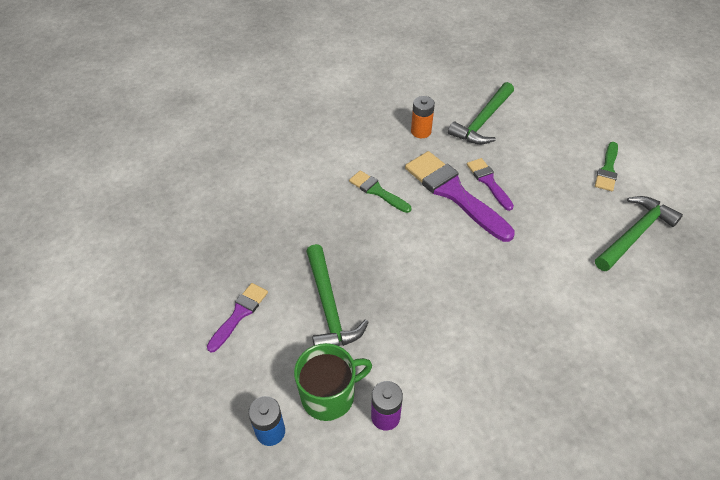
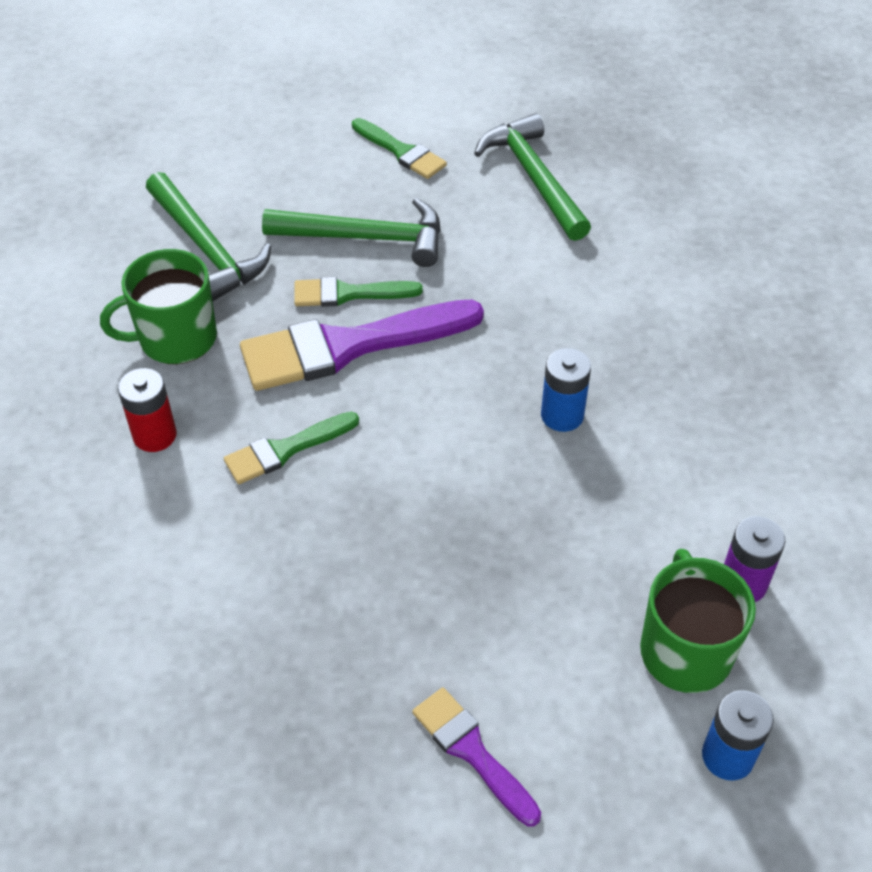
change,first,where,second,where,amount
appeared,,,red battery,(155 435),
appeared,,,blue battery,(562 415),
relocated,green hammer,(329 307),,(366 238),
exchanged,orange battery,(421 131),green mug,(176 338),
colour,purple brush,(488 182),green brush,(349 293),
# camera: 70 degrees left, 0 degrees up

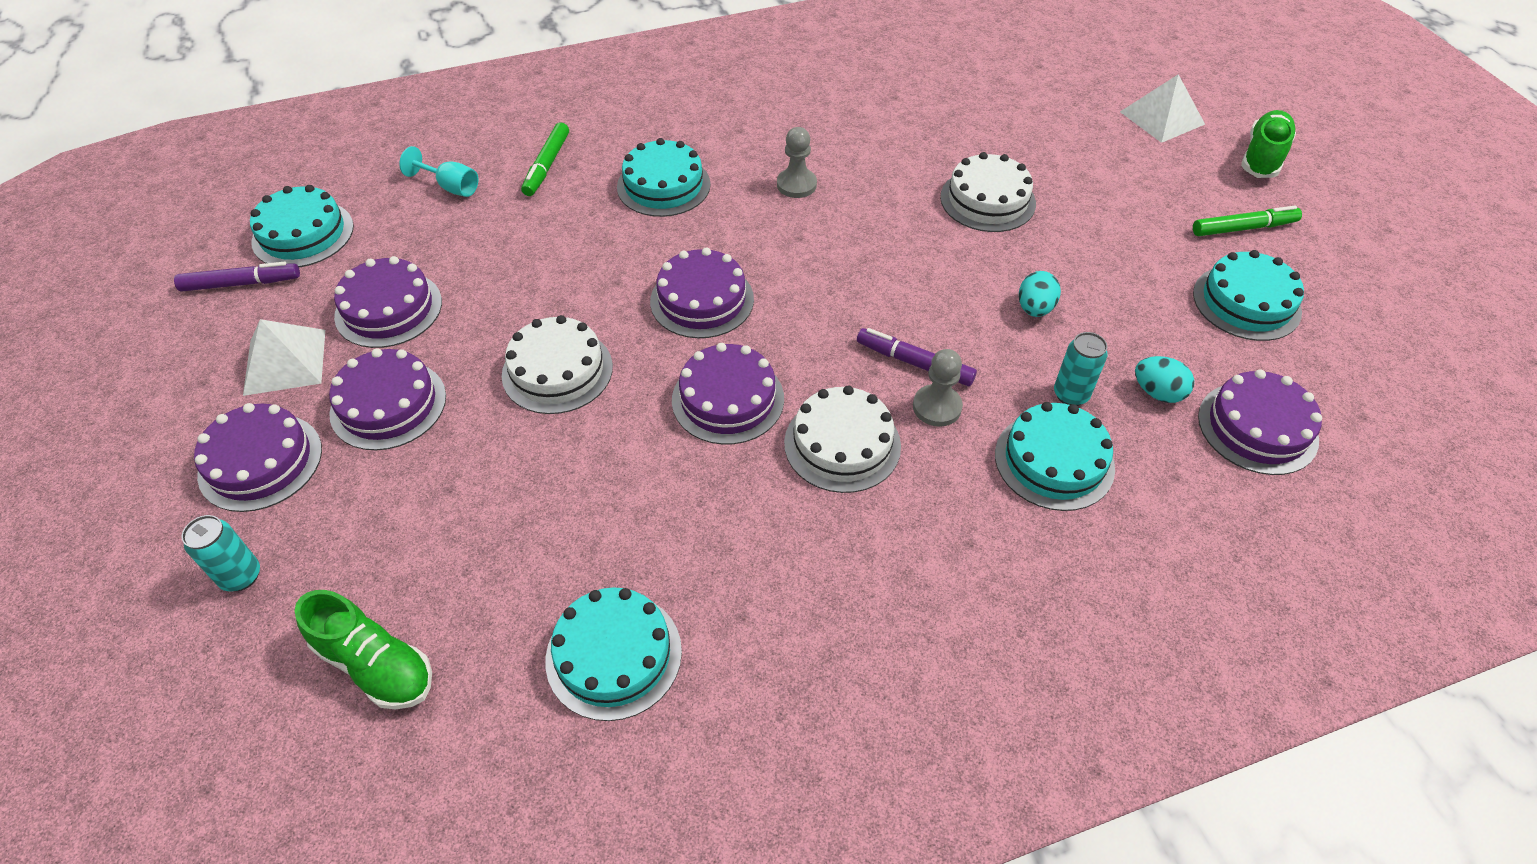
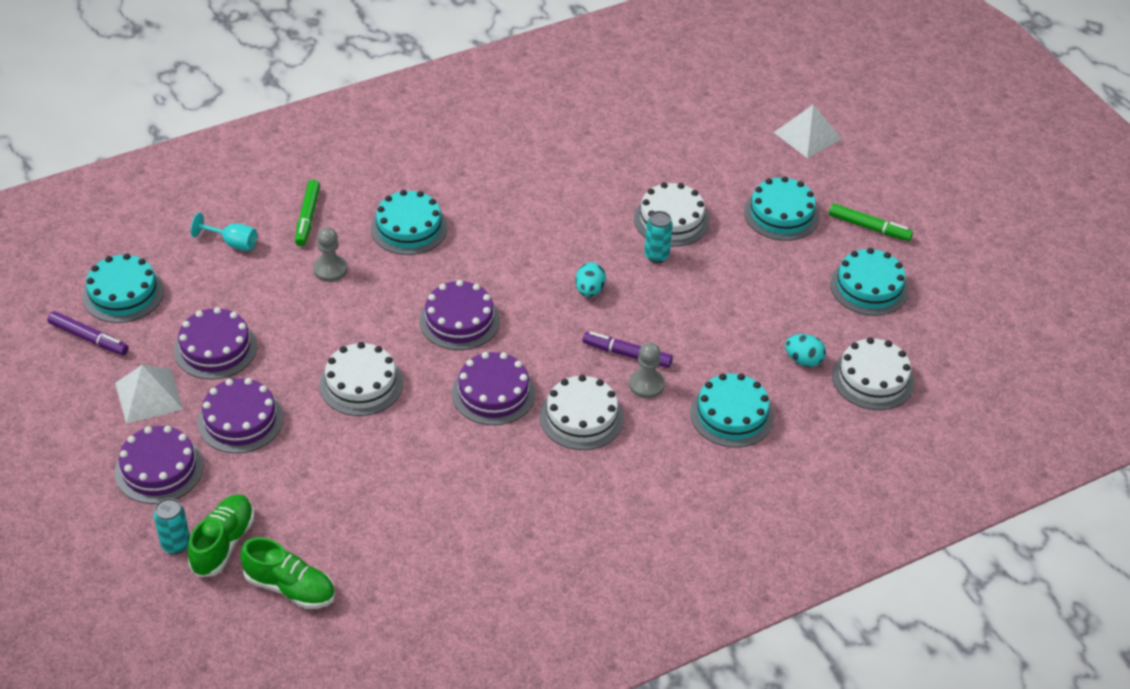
change,first,where,second,where,amount
relocated,turquoise cake,(614 655),,(781 214),
relocated,grey pawn,(796 185),,(330 269),
relocated,turquoise egg,(1034 309),,(589 290),
relocated,turquoise can,(1070 395),,(656 256),
relocated,green shoe,(1262 157),,(223 543),
colour,purple cake,(1257 427),white cake,(873 378),
spun,purple marker,(241 283),,(89 338),45 degrees clockwise
spun,green marker,(1243 228),,(869 227),45 degrees clockwise
# camera: 10 degrees left, 5 degrees down

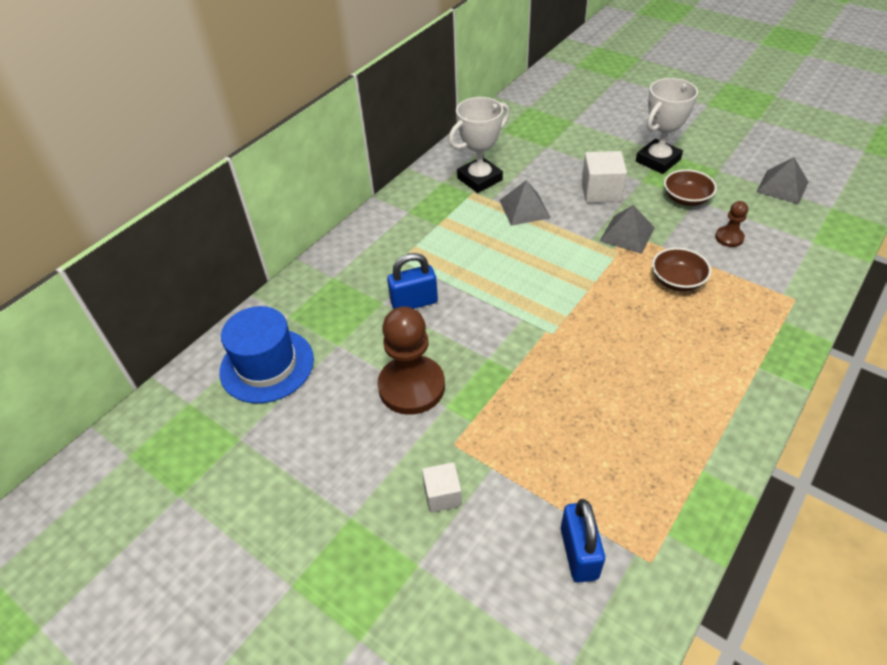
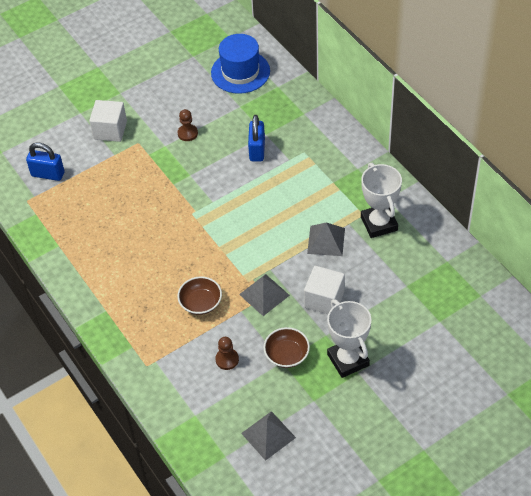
change,first,where,second,where,amount
size,brown pawn,(411 387),,(187 133),x0.48
size,white cube,(442 495),,(110 130),x1.58
# camera: 110 degrees right, 5 degrees up

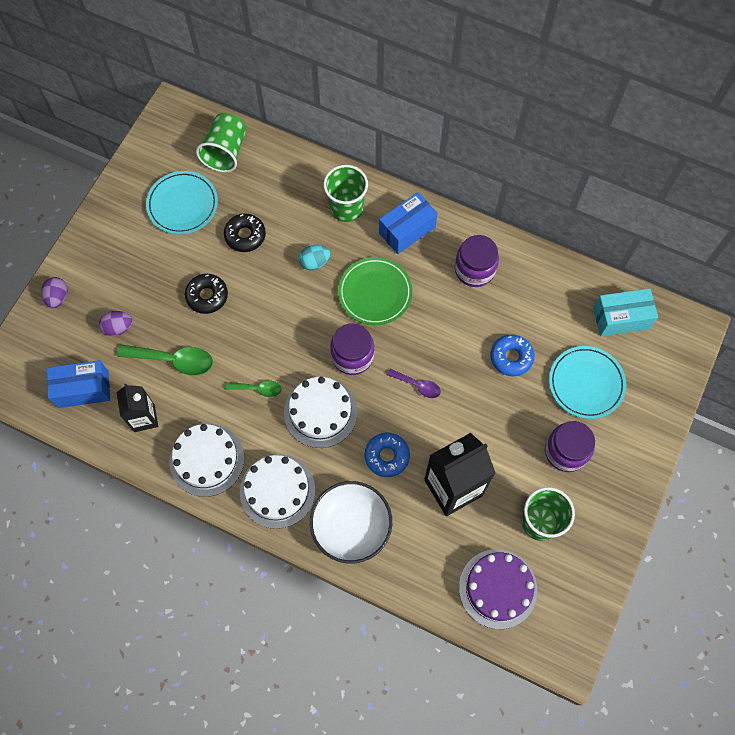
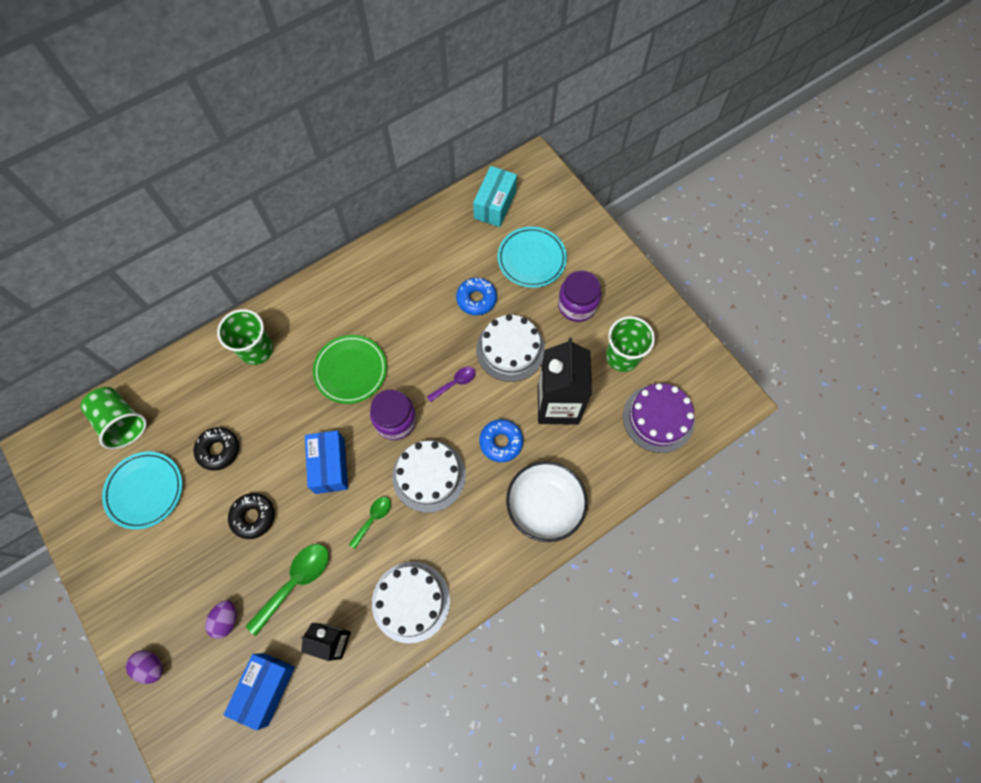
change,first,where,second,where,amount
missing,turquoise egg,(314 262),,,
missing,purple jar,(474 270),,,
relocated,white cake,(277 491),,(510 349),
relocated,blue box,(407 230),,(330 466),
# camera: 60 degrees left, 0 degrees up

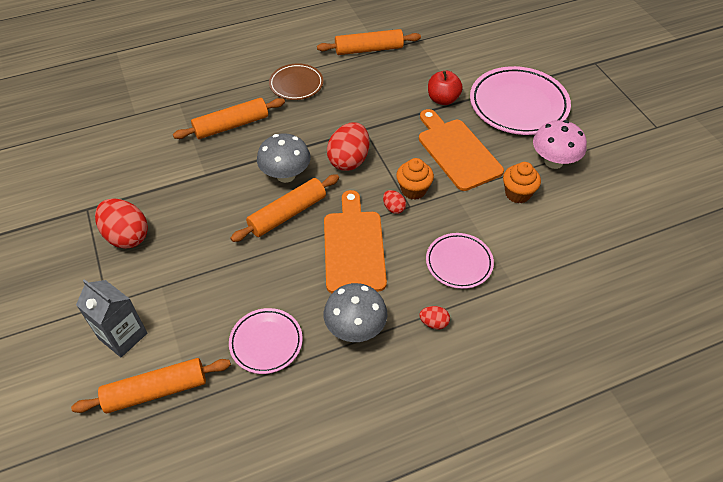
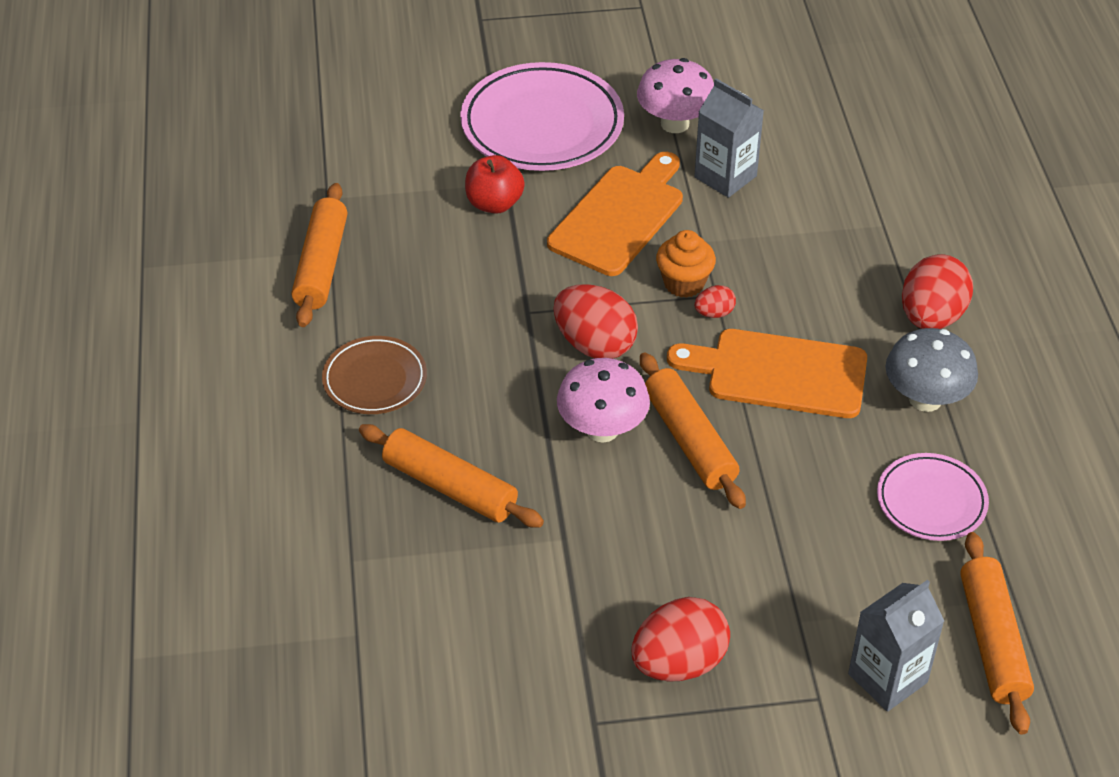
change,first,where,second,where,amount
missing,pink plate,(459 263),,,
exchanged,orange cupcake,(517 194),grey carton,(725 176),
colour,grey mushroom,(286 175),pink mushroom,(602 429),
spun,orange rolling pin,(231 125),,(449 487),45 degrees counterclockwise
spun,orange cutting board,(457 152),,(619 217),135 degrees clockwise
size,red egg,(434 323),,(931 317),x2.08
# camera: 75 degrees left, 5 degrees down

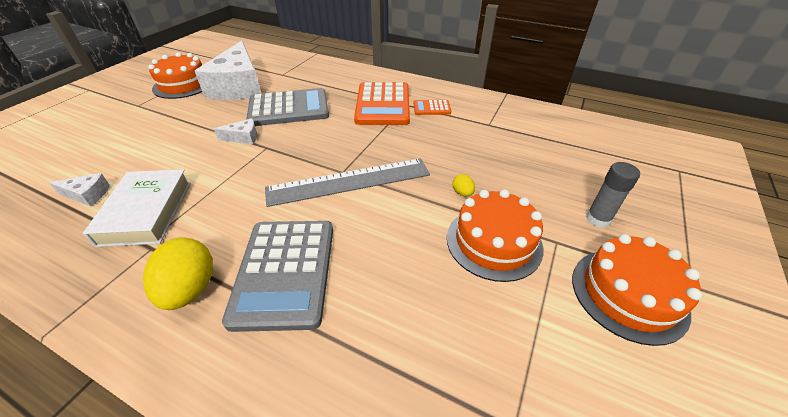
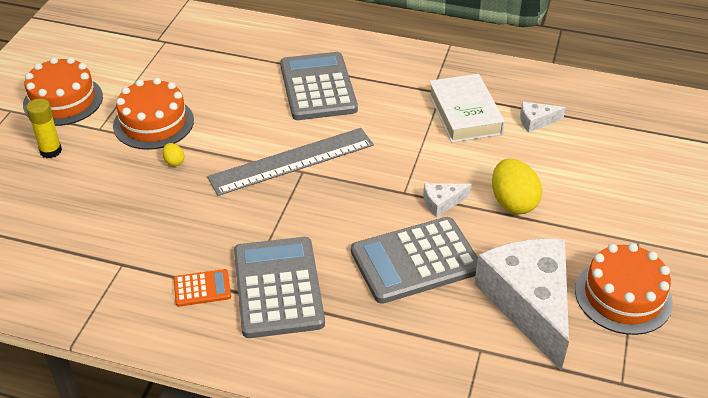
change,first,where,second,where,amount
relocated,yellow egg,(190 289),,(513 202),
colour,orange calculator,(383 104),grey calculator,(278 287),
colour,grey glue stick,(598 219),yellow glue stick,(51 151),
# camera: 170 degrees right, 0 degrees up

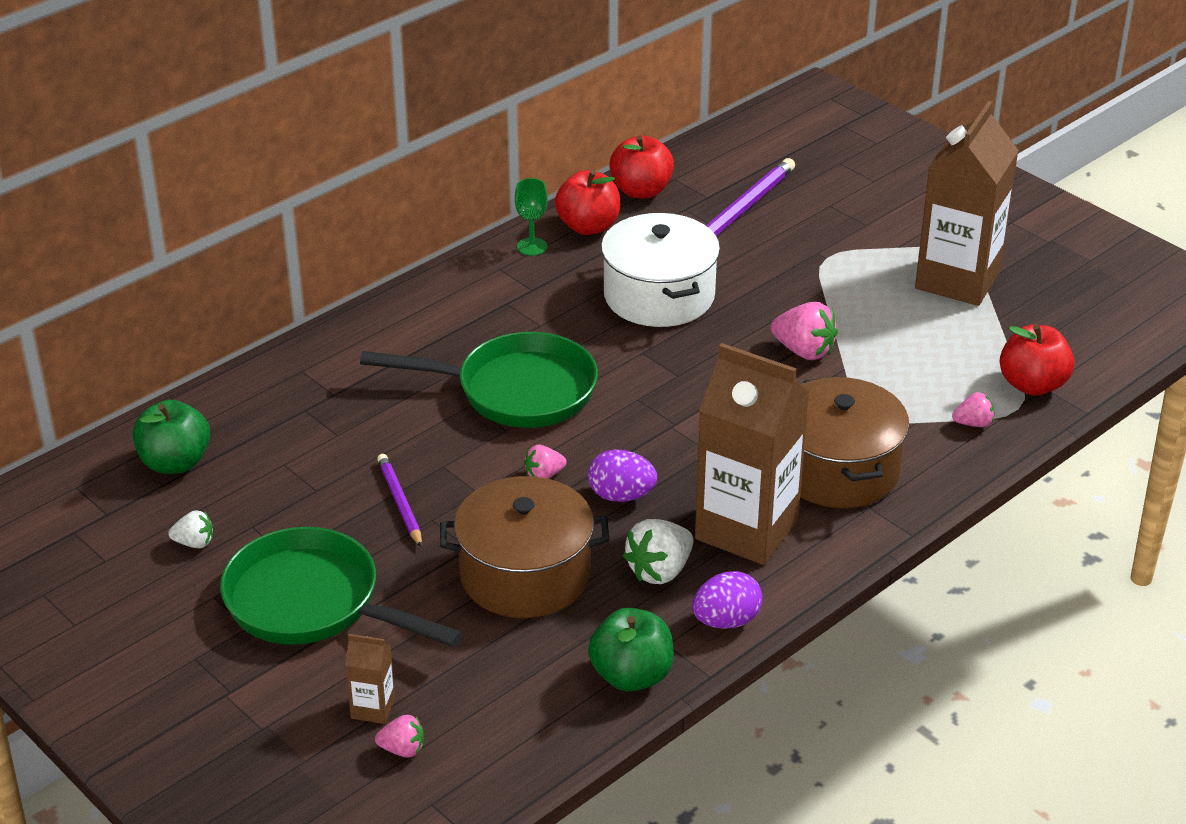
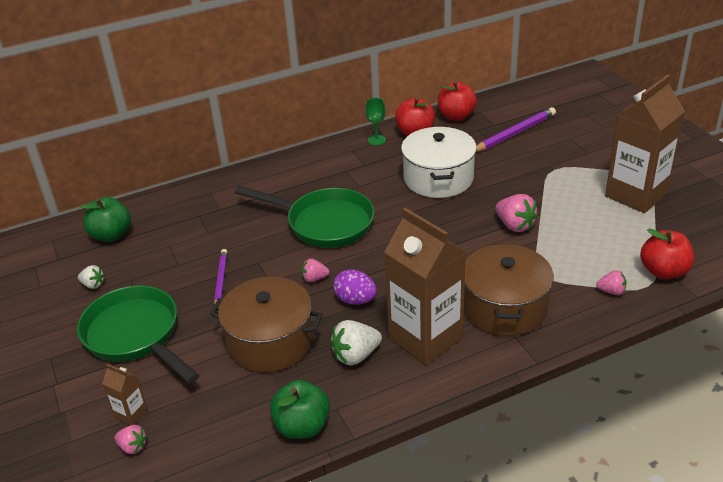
change,first,where,second,where,amount
missing,purple egg,(726 621),,,
# camera: 20 degrees right, 0 degrees up

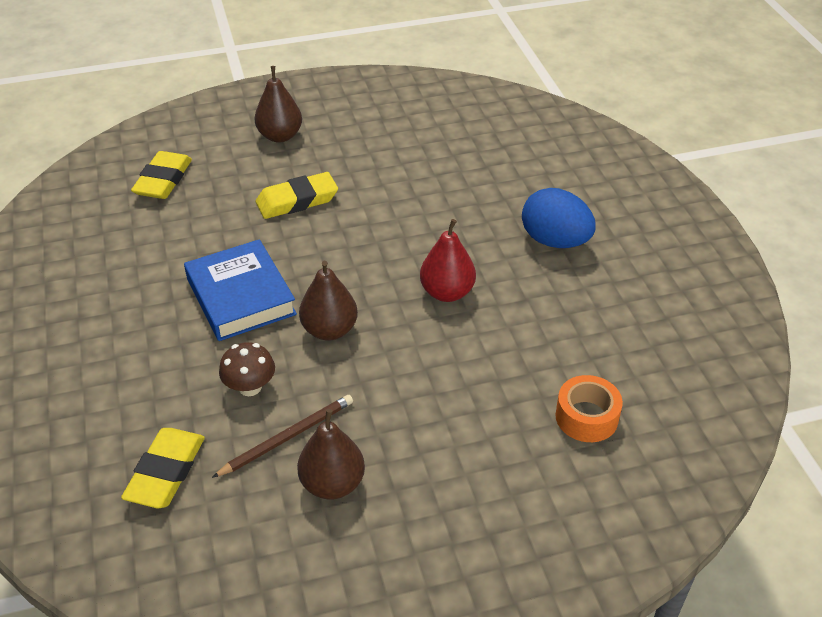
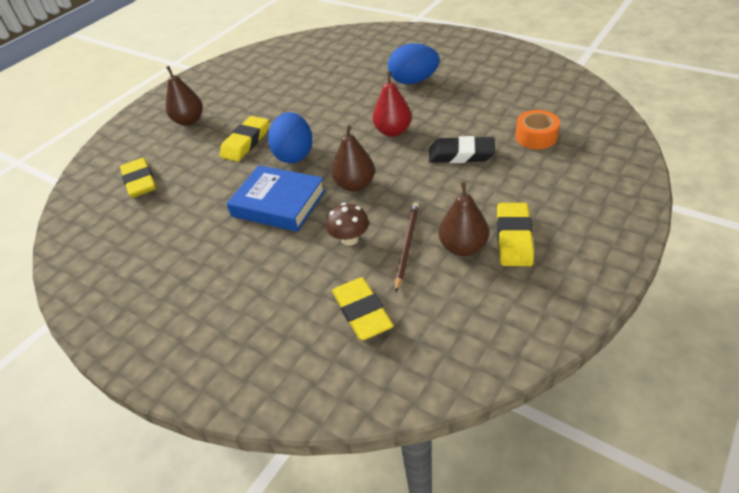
change,first,where,second,where,amount
appeared,,,blue egg,(294 155),
appeared,,,black eraser,(461 154),
appeared,,,yellow eraser,(514 238),
# camera: 35 degrees left, 0 degrees up

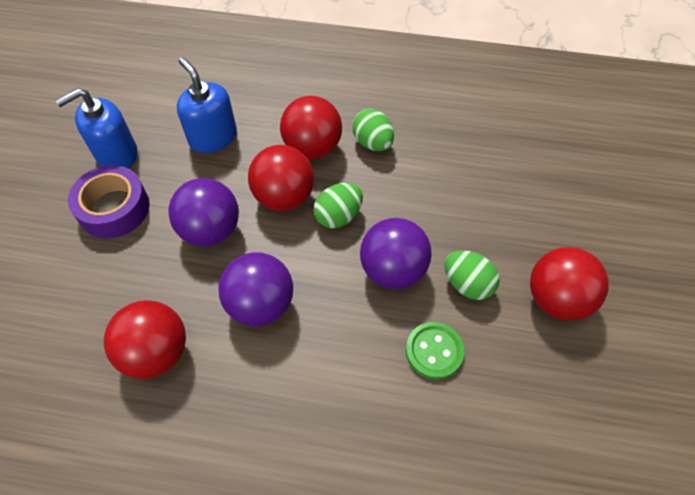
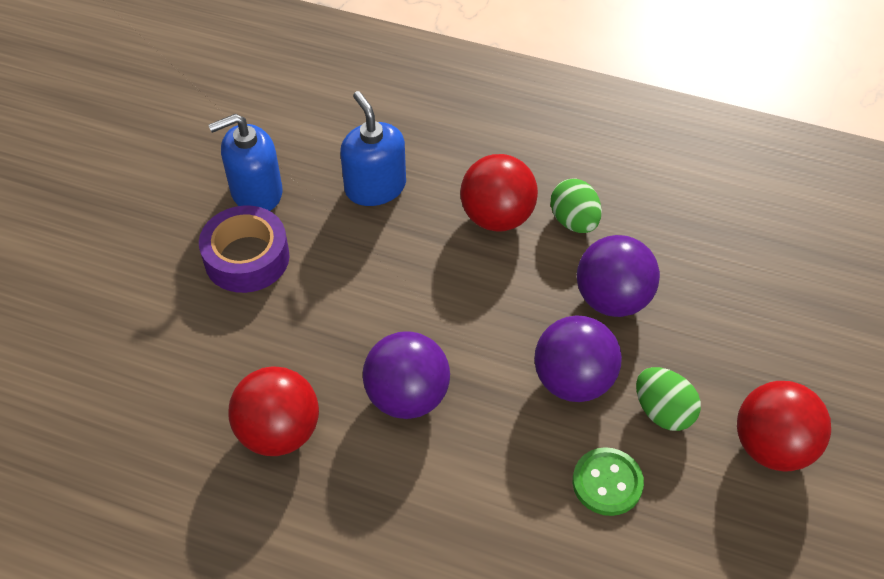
change,first,where,second,where,amount
missing,red ball,(284 197),,,
missing,green egg,(338 216),,,
relocated,purple ball,(211 230),,(612 299),
# camera: 10 degrees right, 5 degrees down

